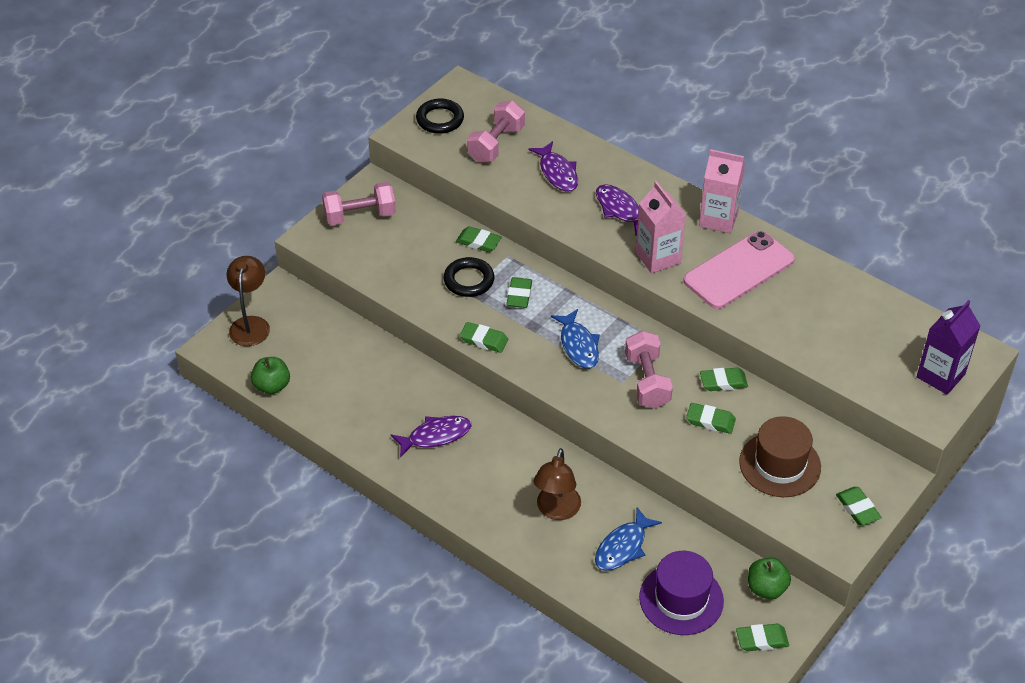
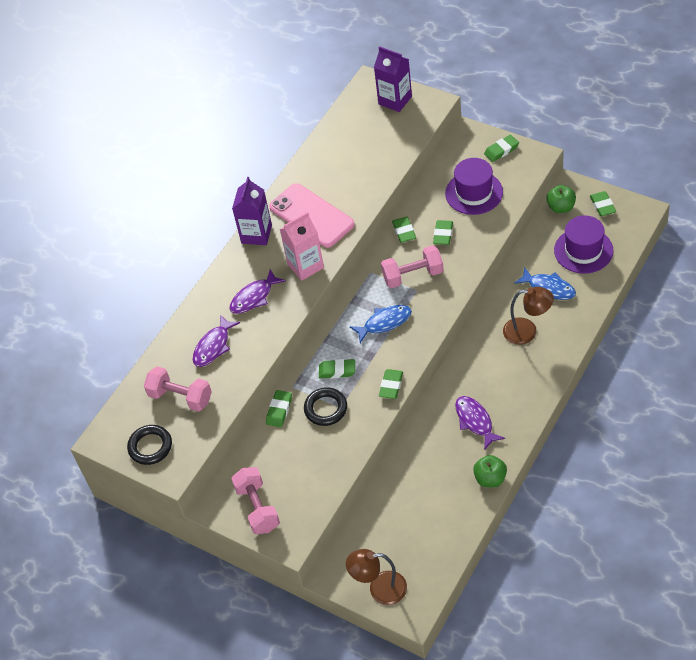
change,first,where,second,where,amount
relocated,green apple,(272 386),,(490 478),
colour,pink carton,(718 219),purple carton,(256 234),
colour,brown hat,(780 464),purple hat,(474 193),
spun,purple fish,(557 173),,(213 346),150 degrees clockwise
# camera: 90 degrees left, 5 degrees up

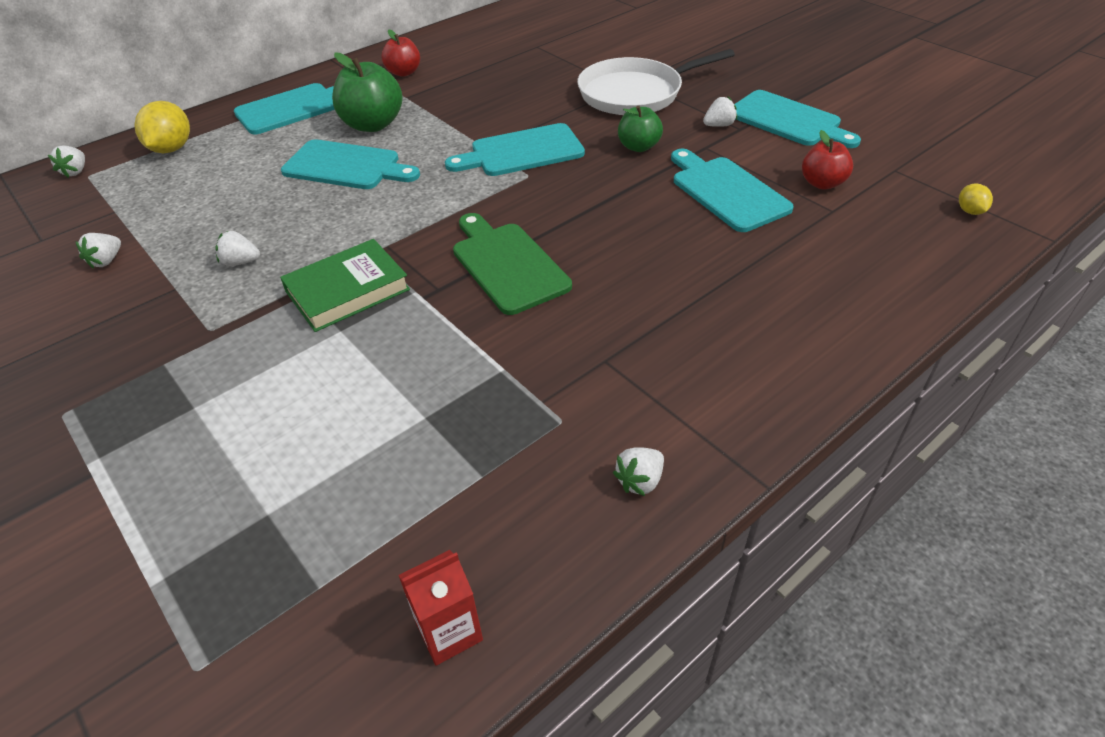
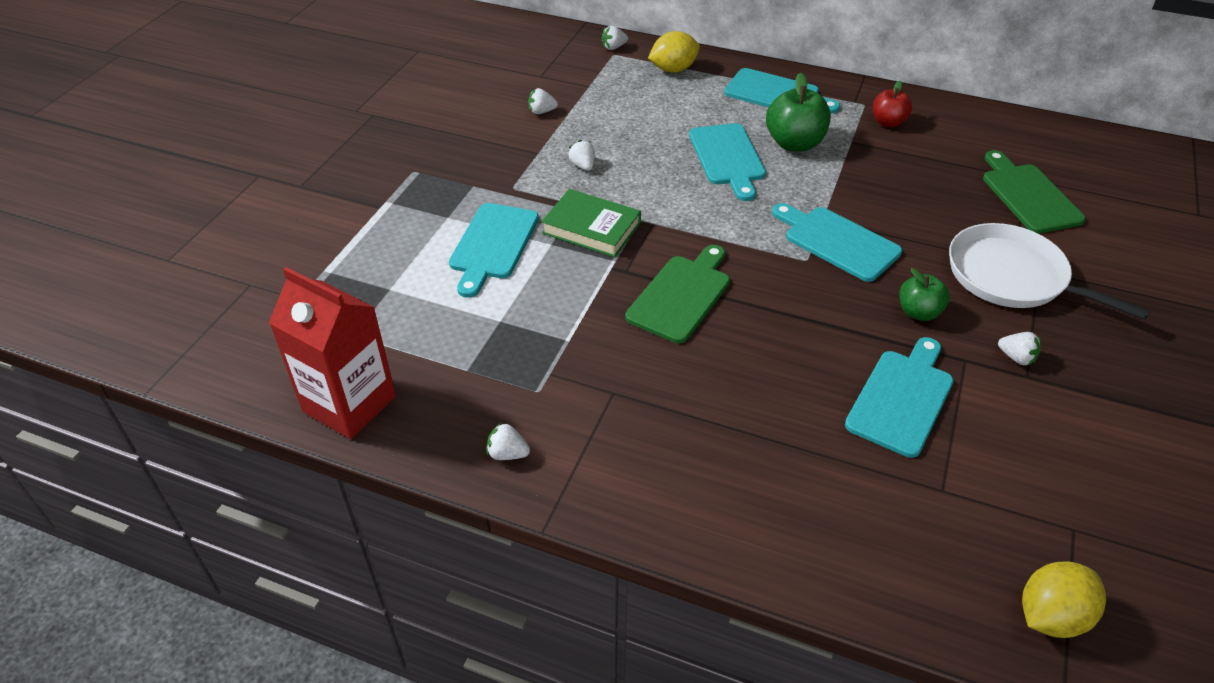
change,first,where,second,where,amount
missing,red apple,(822 183),,,
appeared,,,green cutting board,(1028 196),
relocated,turquoise cutting board,(788 120),,(493 245),
size,red carton,(449 631),,(349 404),x2.00
size,yellow lemon,(970 211),,(1051 616),x1.94
# camera: 60 degrees right, 0 degrees up

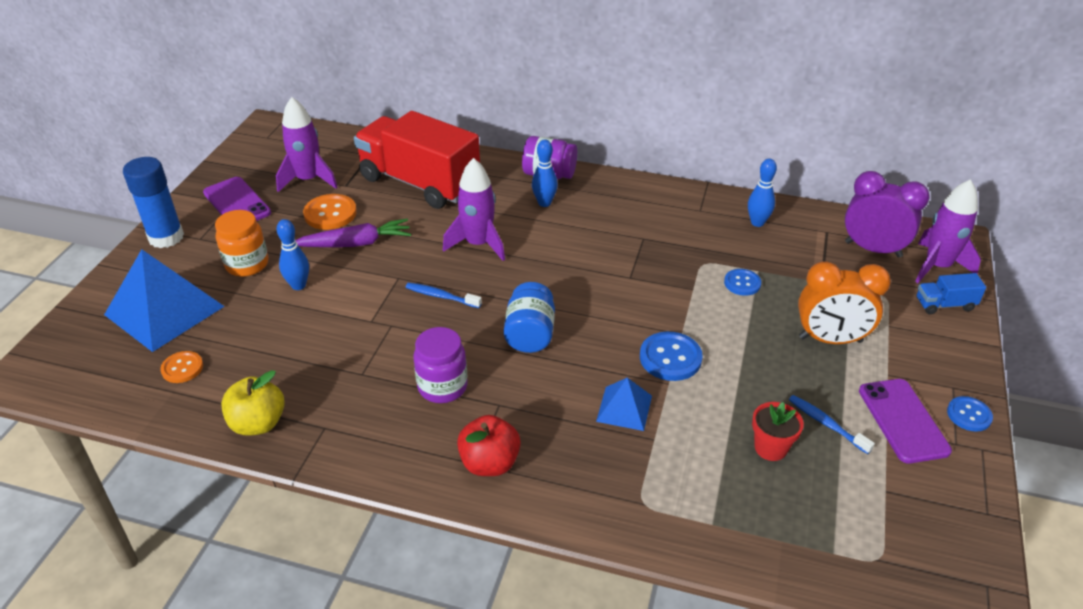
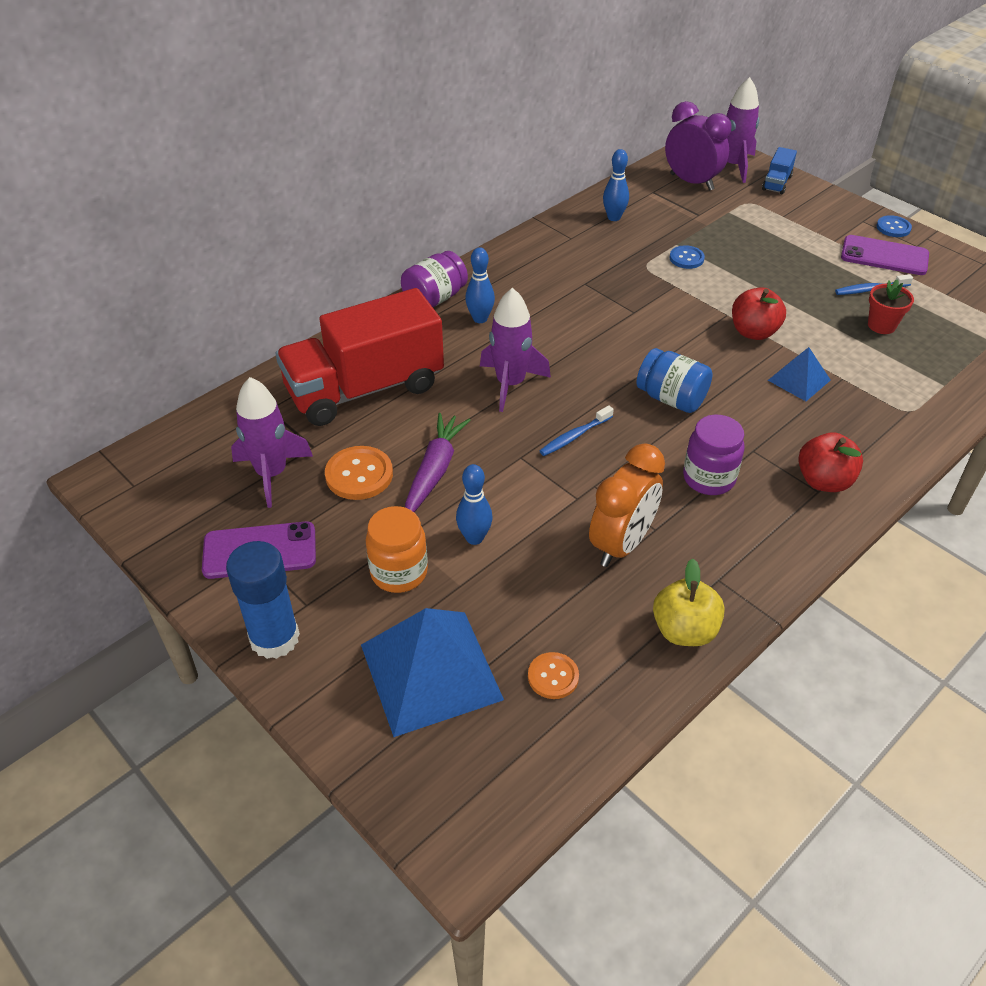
change,first,where,second,where,amount
relocated,orange clock,(830 339),,(621 544),
exchanged,blue button,(670 358),red apple,(753 332),
spun,purple clock,(873 249),,(691 182),75 degrees clockwise
# camera: 60 degrees left, 5 degrees up

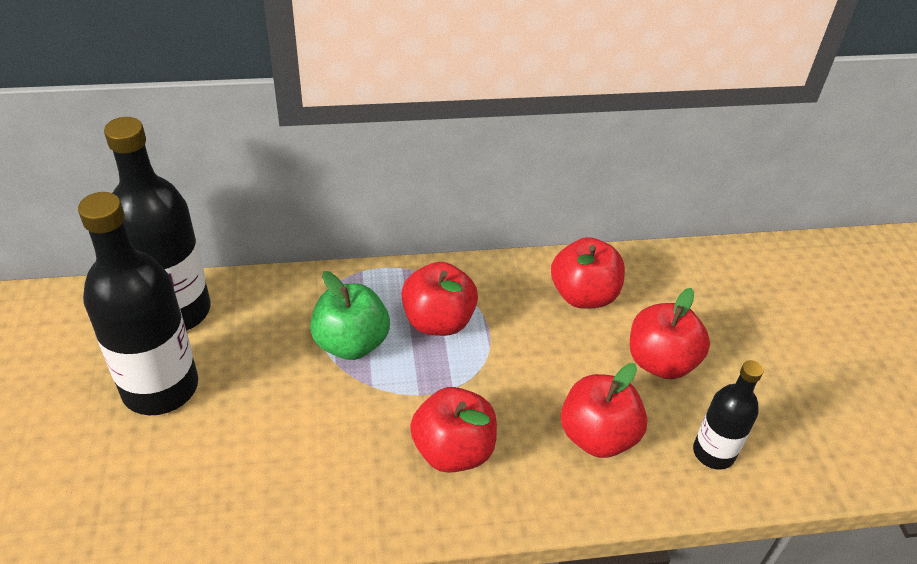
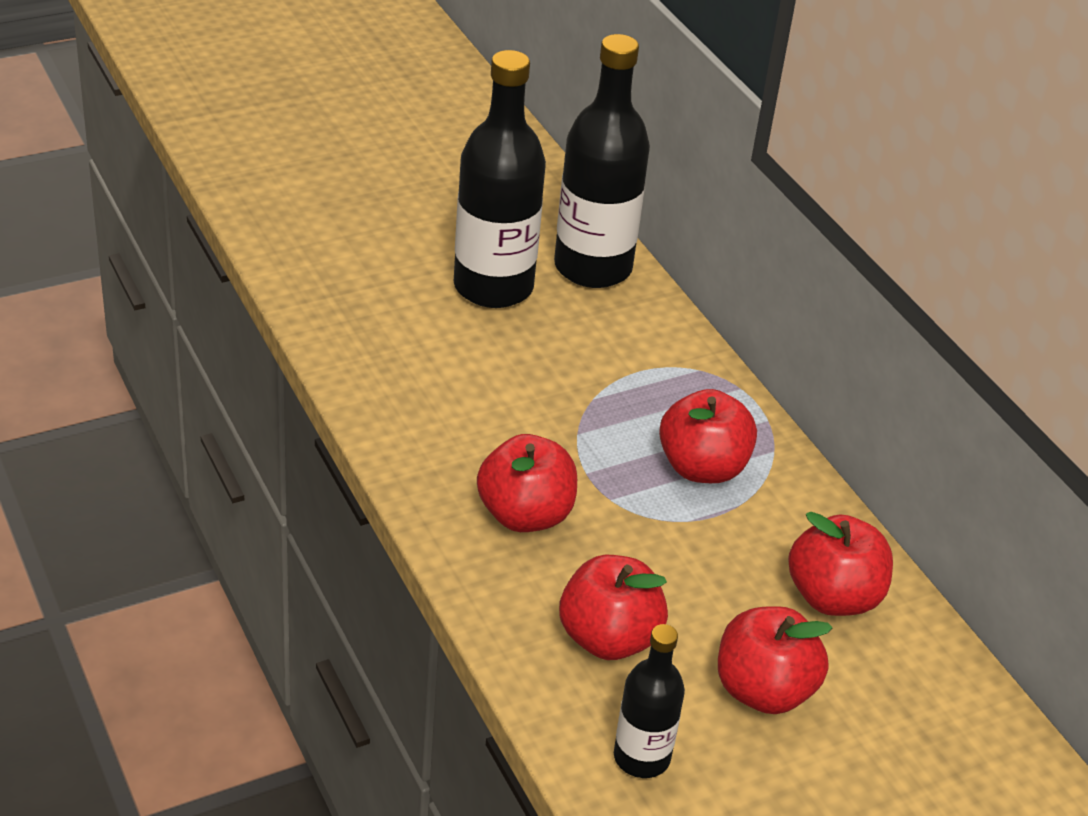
change,first,where,second,where,amount
missing,green apple,(351 343),,,
# camera: 70 degrees right, 5 degrees down

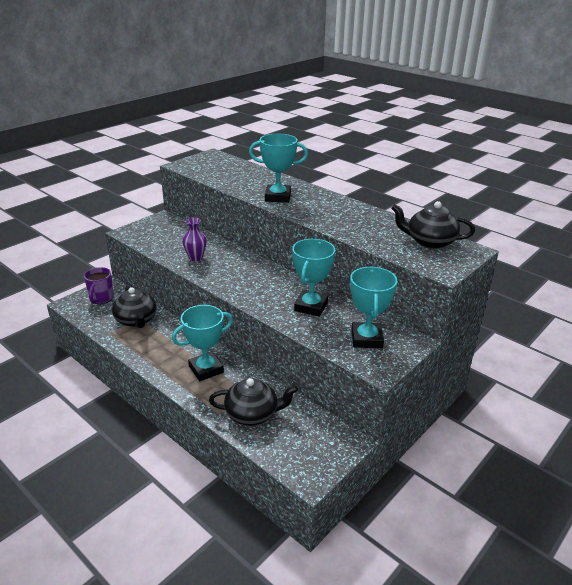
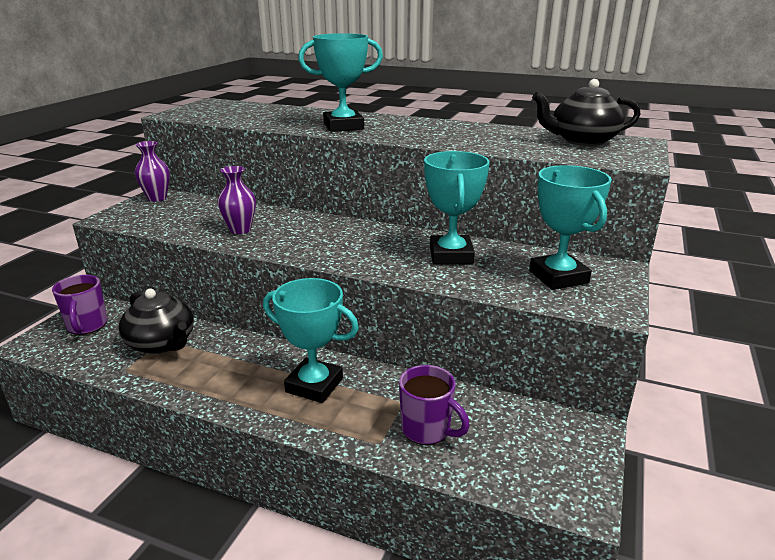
change,first,where,second,where,amount
appeared,,,purple vase,(157 198),
exchanged,black teapot,(252 414),purple mug,(427 430),
spun,turquoise trophy,(206 369),,(314 385),75 degrees clockwise
# camera: 20 degrees left, 5 degrees down

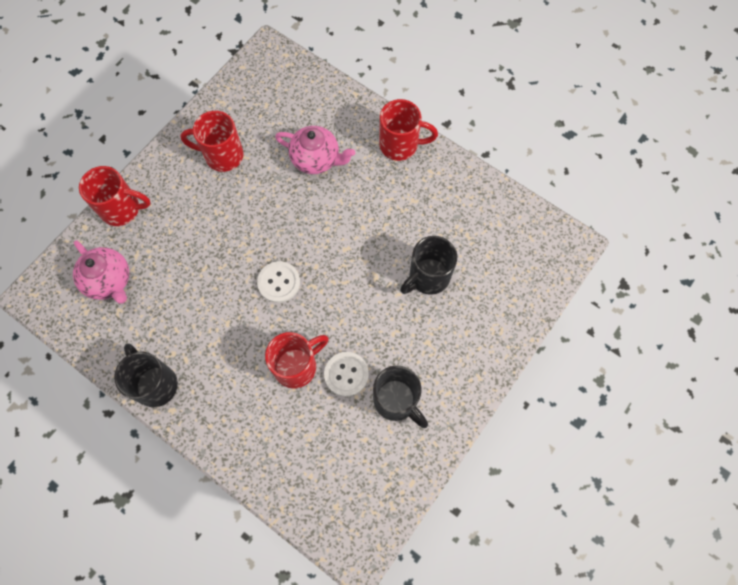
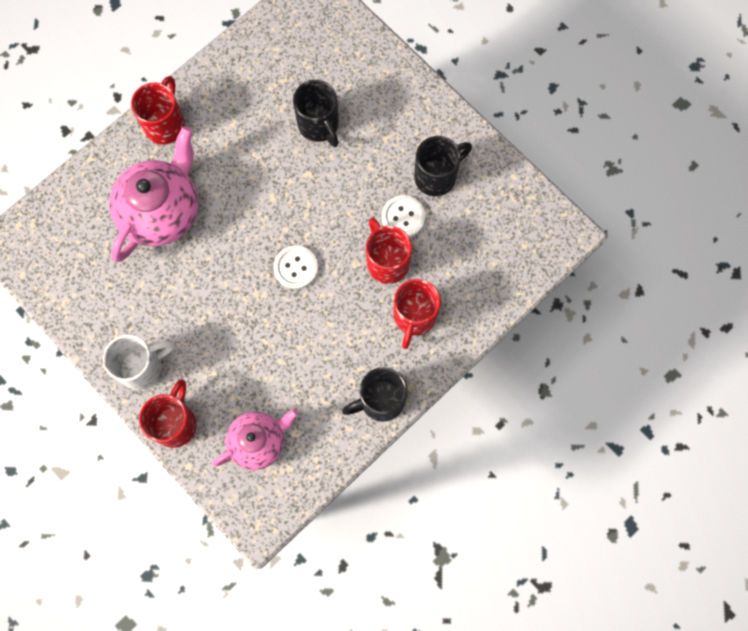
change,first,where,second,where,amount
appeared,,,white mug,(142 367),
relocated,red mug,(222 155),,(414 317),
size,pink teapot,(316 159),,(162 211),x1.58
# camera: 80 degrees left, 5 degrees up

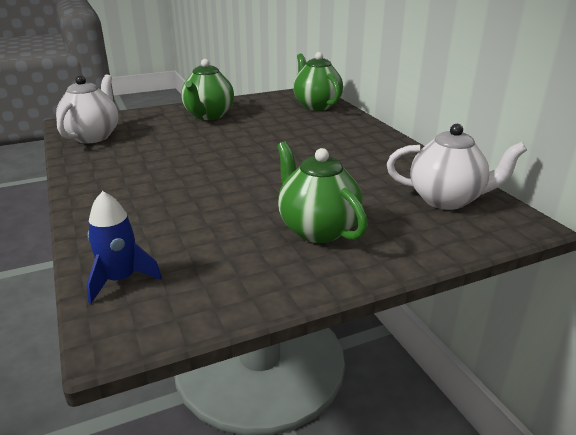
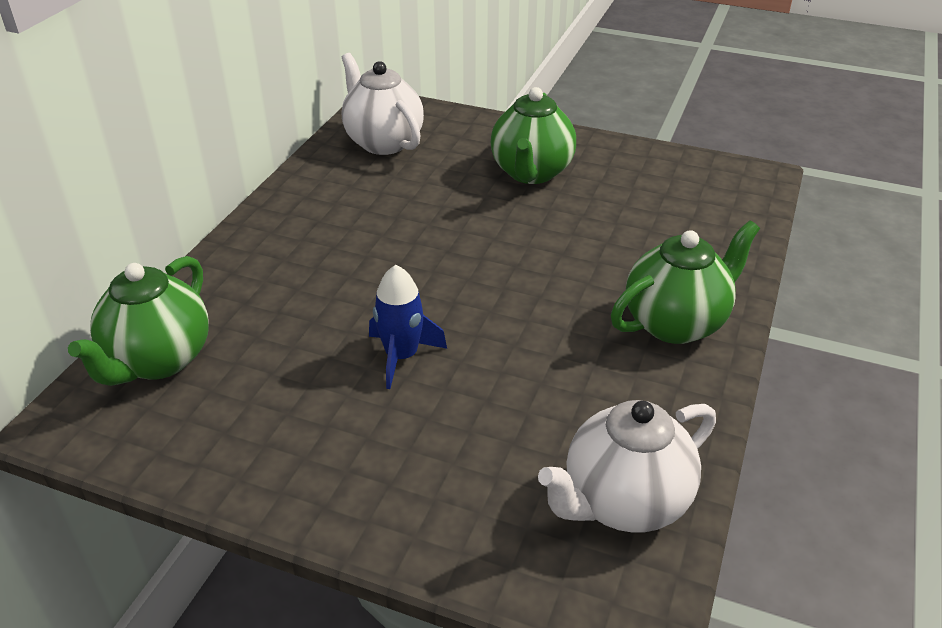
change,first,where,second,where,amount
relocated,blue rocket,(120 280),,(401 356),
relocated,green teapot,(208 116),,(676 323),
# camera: 135 degrees left, 10 degrees up

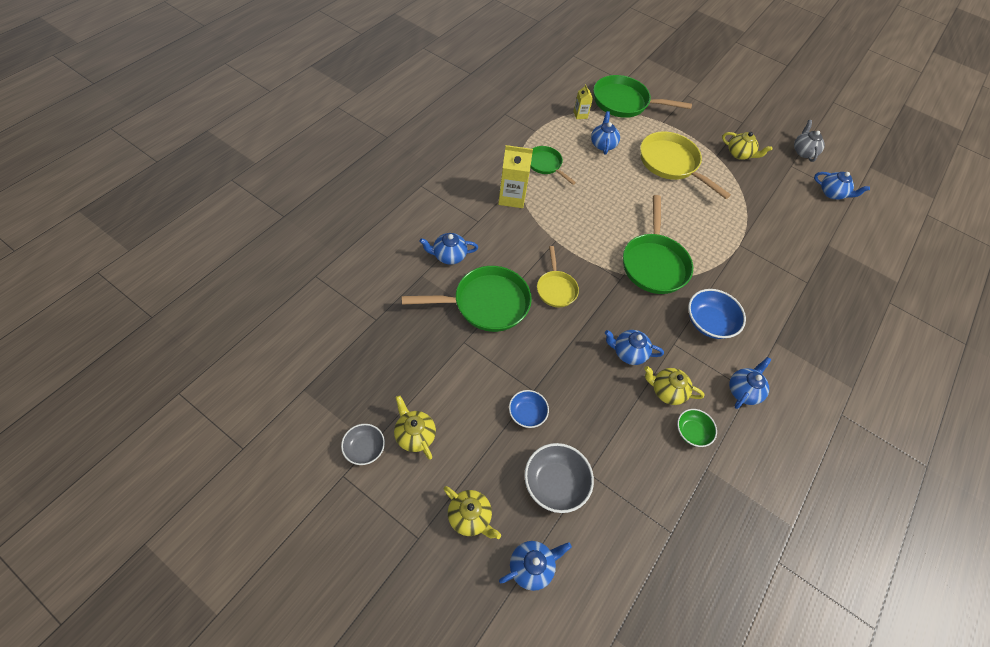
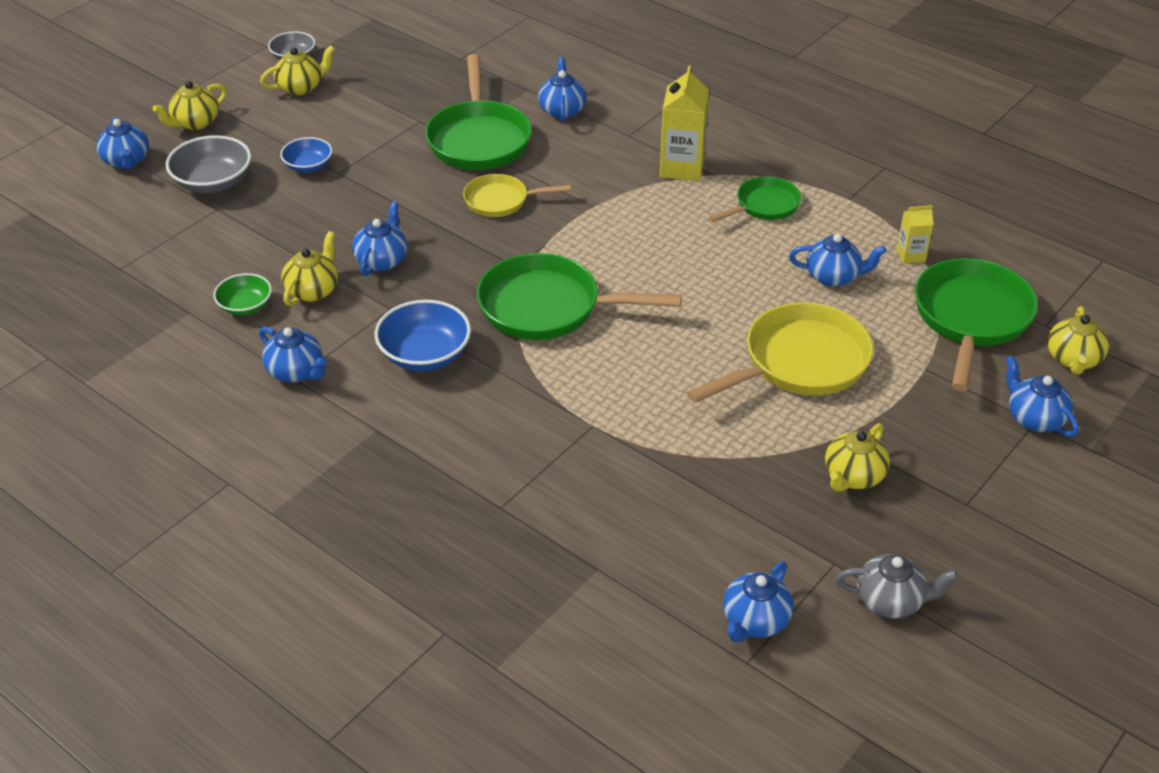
change,first,where,second,where,amount
appeared,,,blue teapot,(1034 418),
appeared,,,yellow teapot,(1073 359),
# camera: 100 degrees right, 15 degrees down

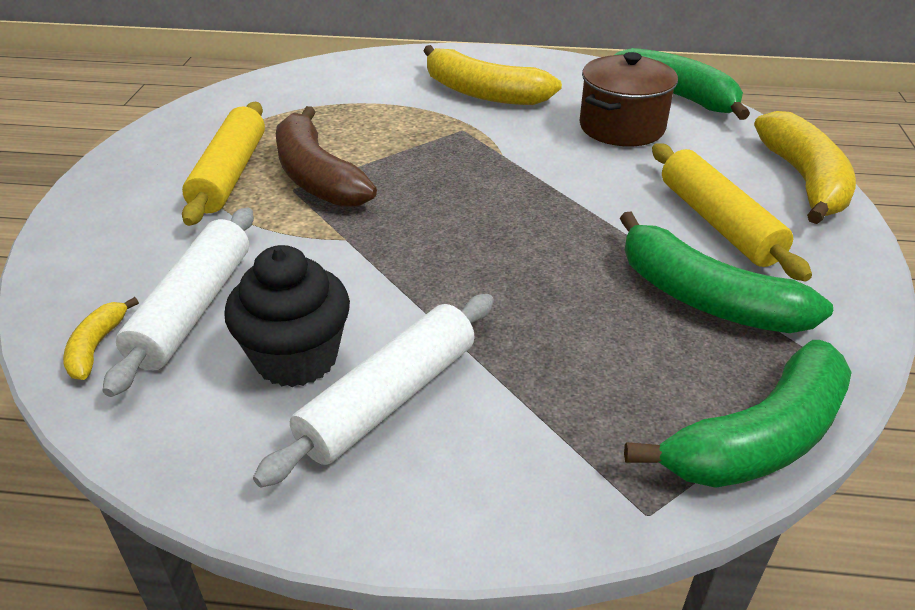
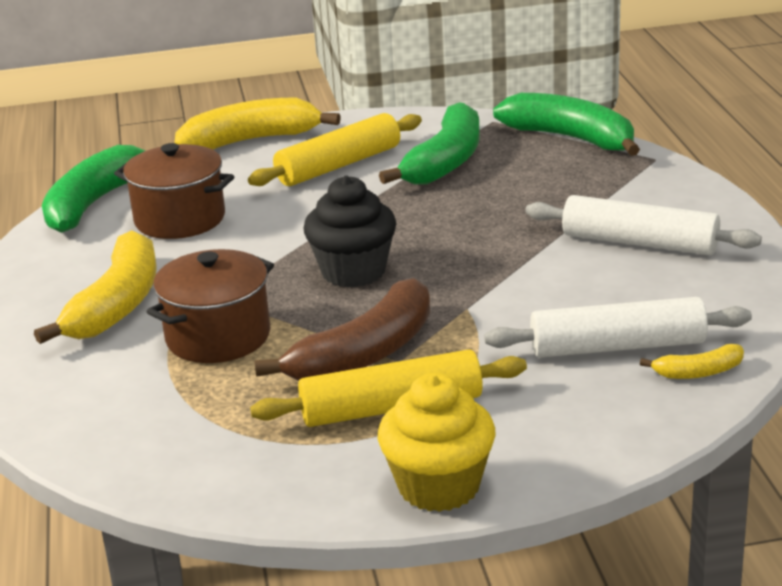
change,first,where,second,where,amount
appeared,,,brown pot,(218 337),
appeared,,,yellow cupcake,(439 487),
relocated,black cupcake,(296 358),,(353 271),
# camera: 105 degrees left, 10 degrees down

